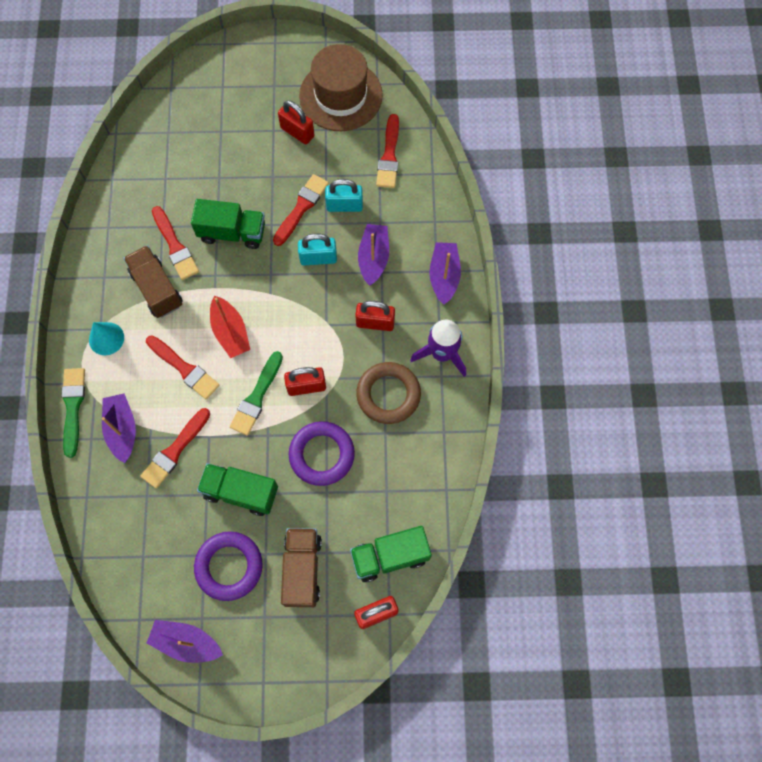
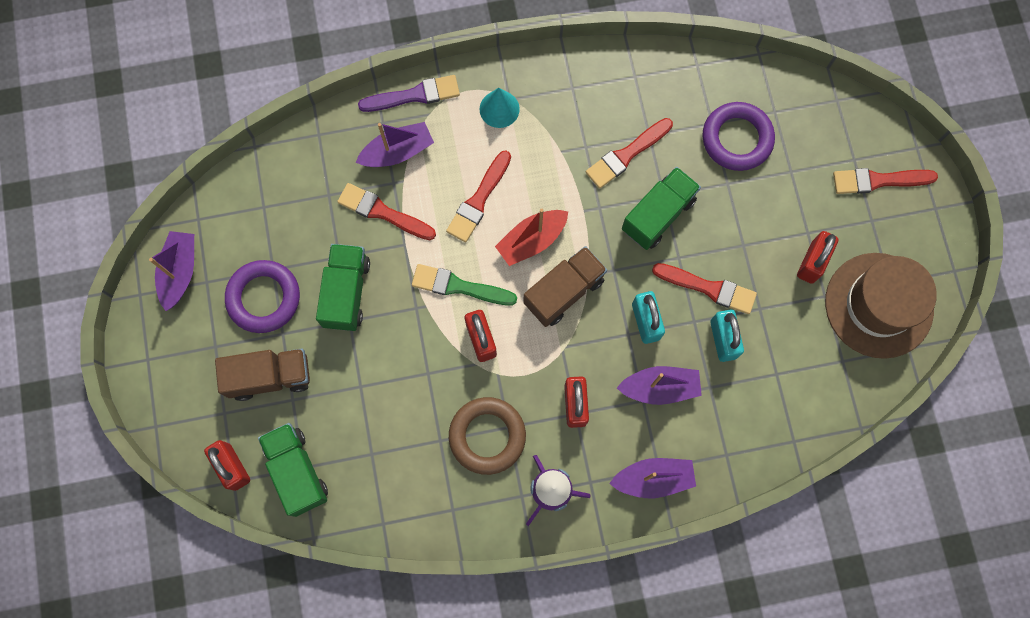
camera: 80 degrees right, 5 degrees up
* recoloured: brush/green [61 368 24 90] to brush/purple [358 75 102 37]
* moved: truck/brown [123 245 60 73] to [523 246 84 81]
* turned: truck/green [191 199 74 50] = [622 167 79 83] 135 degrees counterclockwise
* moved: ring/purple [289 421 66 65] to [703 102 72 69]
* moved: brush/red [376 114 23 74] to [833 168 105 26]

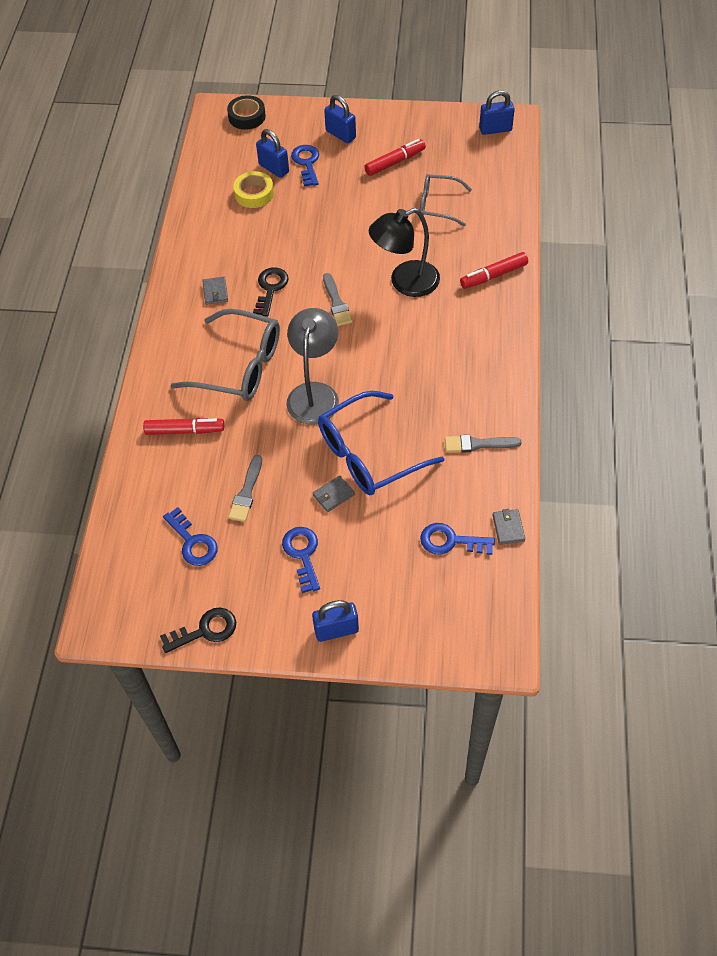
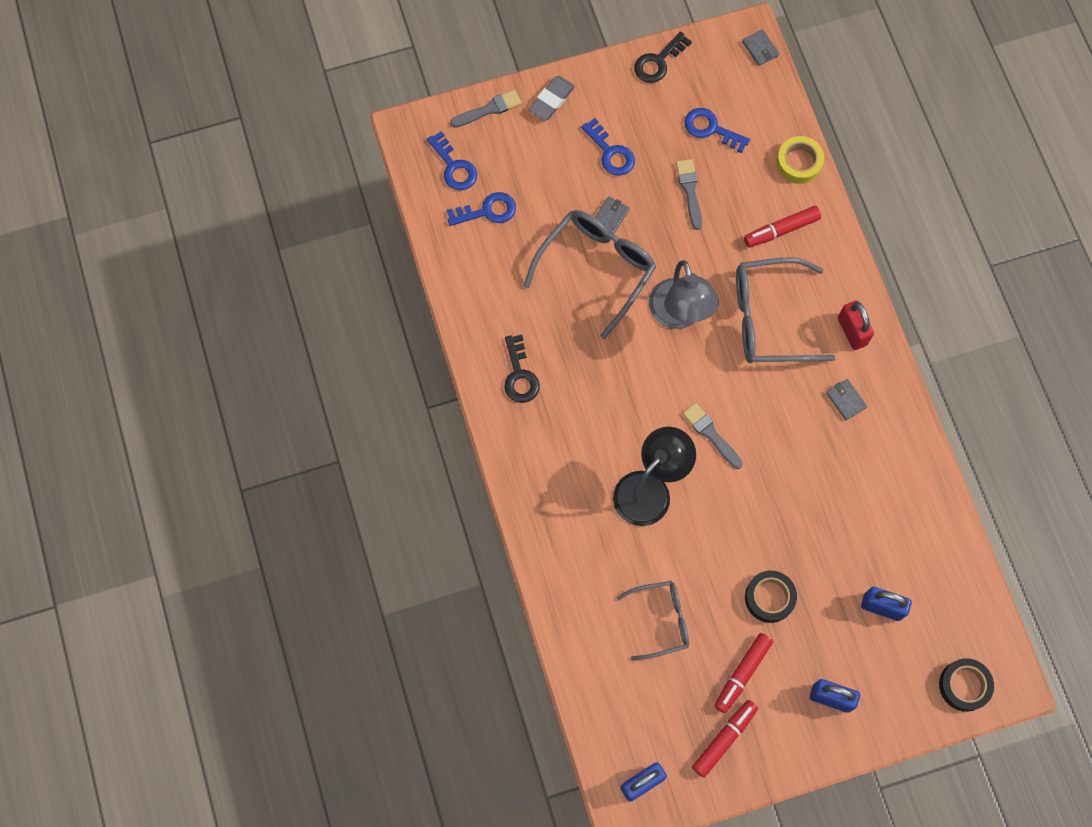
camera: 155 degrees right, 15 degrees up
* moved: tape/yellow [233 171 41 37] to [776 136 48 48]
* moved: key/black [253 267 36 50] to [504 335 36 68]
* moved: key/blue [291 145 28 42] to [427 131 50 59]
* replaced: padlock/blue [312 600 47 42] to eraser/grey [528 76 47 45]
* recoloured: glasses/blue [318 391 127 104] to glasses/grey [524 210 132 129]
* moved: brush/grey [445 435 77 18] to [450 90 72 38]
* moved: marker/red [460 252 68 37] to [692 700 66 78]
* moved: wallet/grey [492 509 33 36] to [742 29 37 37]
* added: tape/black [745 571 52 52]
* added: padlock/red [838 301 36 49]

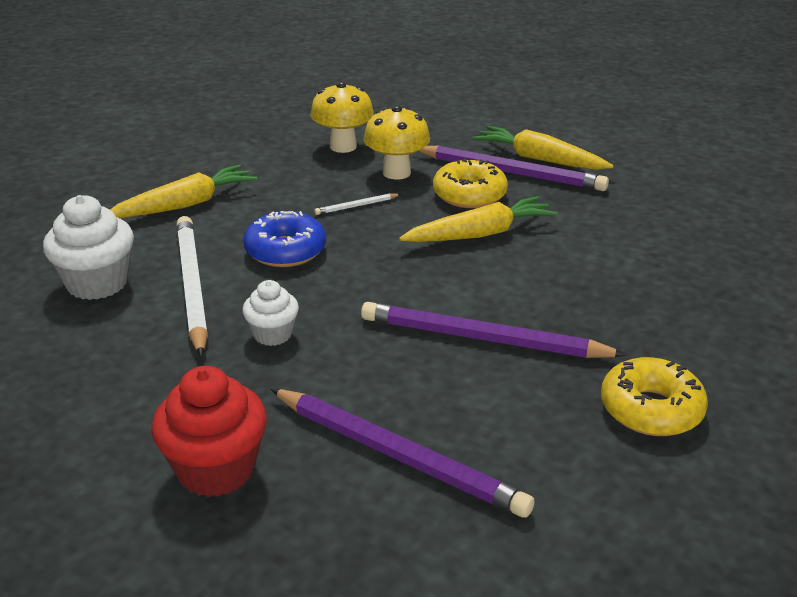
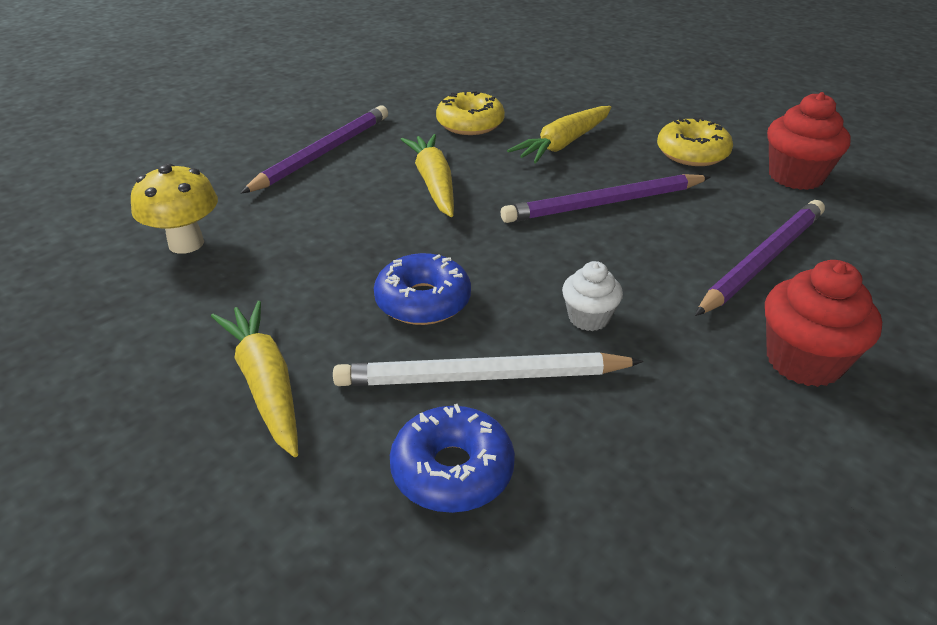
camera: 80 degrees left, 5 degrees up
* replaced: cupcake/white [43 195 91 105] to donut/blue [390 404 125 109]
* removed: pencil/white [314 193 87 22]
* turned: pencil/purple [361 302 266 56] = [501 174 209 49] 45 degrees clockwise
* removed: mushroom/yellow [363 105 67 75]
* moved: donut/yellow [433 158 75 50] to [436 91 69 44]
* moved: carrot/yellow [472 126 142 44] to [507 106 105 57]
* added: cupcake/red [767 92 84 98]

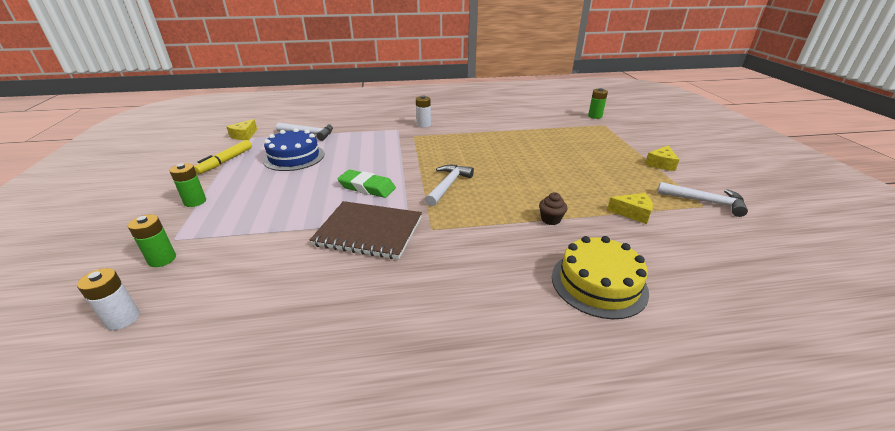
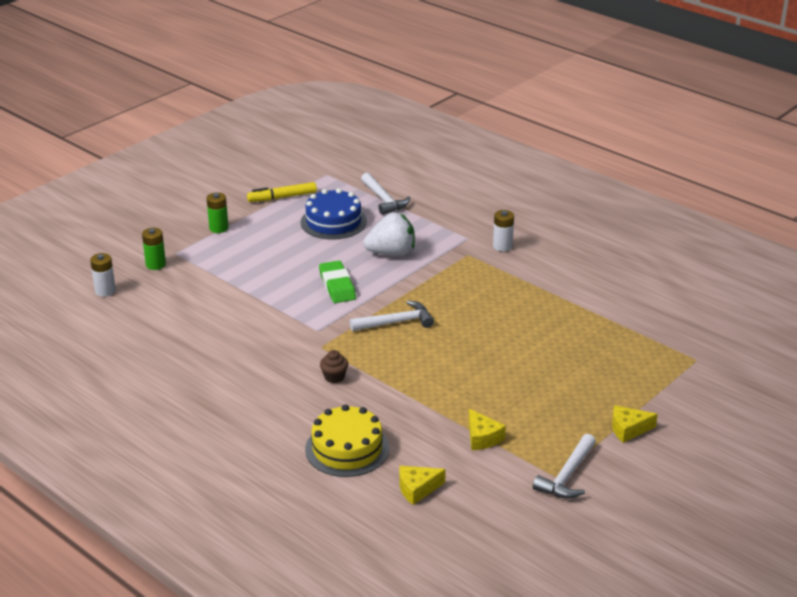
camera: 50 degrees right, 0 degrees up
* moved: cheese/yellow [226 119 31 21] to [399 466 47 39]
* removed: notebook/brown [310 201 112 58]
* moved: cupcake/brown [539 192 28 33] to [320 350 28 33]
* removed: battery/green [588 88 20 31]
* turned: hammer/white [657 182 91 35] = [533 434 63 65] 45 degrees clockwise
* added: strawberry/white [363 213 52 43]

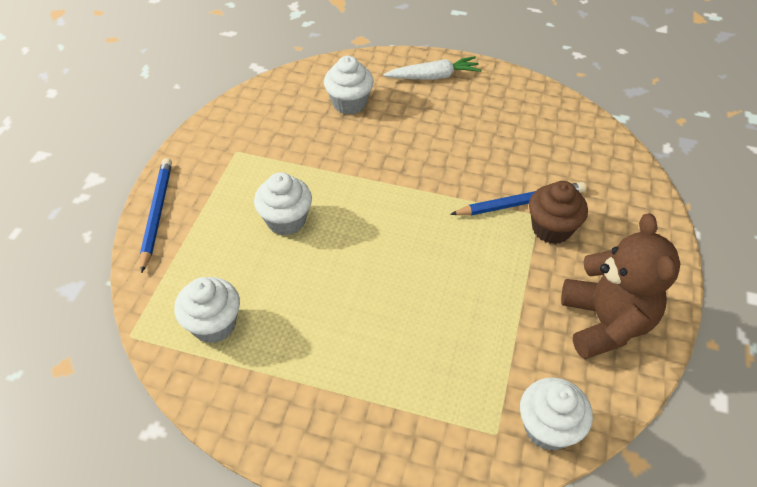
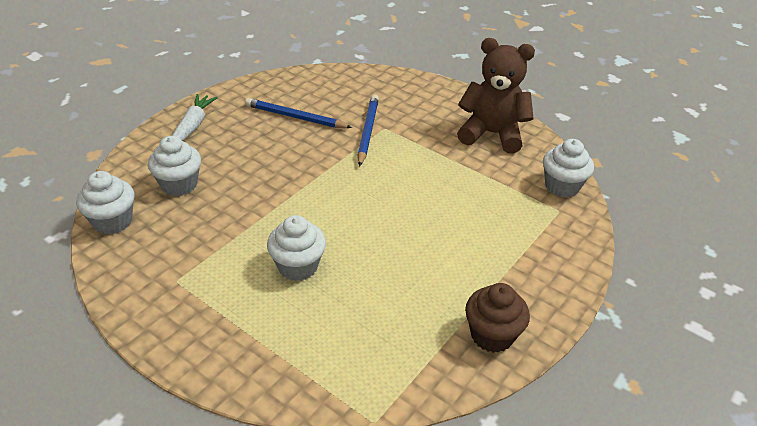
camera: 70 degrees left, 10 degrees down
* moved: pencil/blue [140 158 32 115] to [245 98 107 30]
* moved: cupcake/white [174 277 66 66] to [76 171 59 64]
* moved: cupcake/brown [529 181 59 63] to [465 283 65 70]

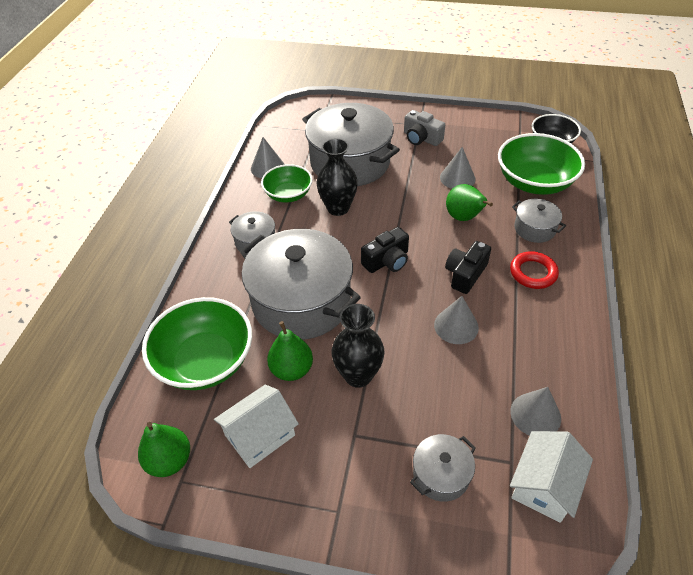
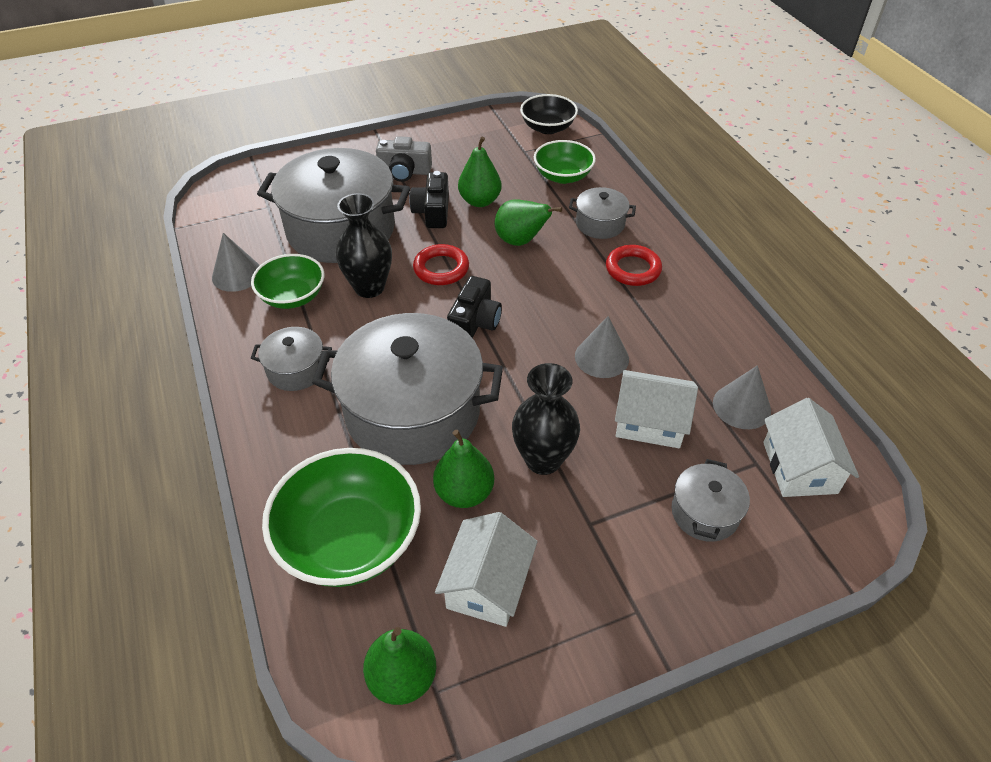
camera: 35 degrees left, 0 degrees up
* replaced: cone/grey [440 147 35 42] to pear/green [458 136 44 71]
* moved: camera/black [445 241 46 53] to [409 171 40 57]
* resized: bowl/green [498 133 87 62] = [534 140 62 44] x0.61
* added: ring/red [413 244 56 41]
* added: house/white [615 370 83 78]

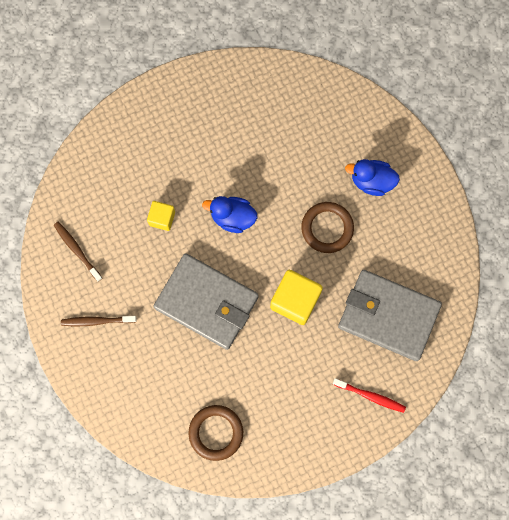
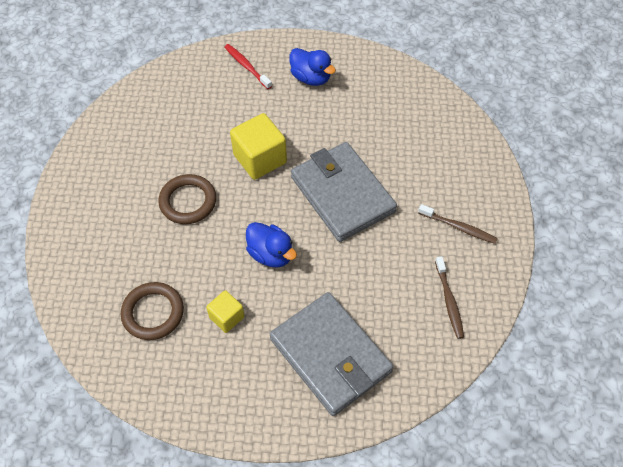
camera: 150 degrees left, 20 degrees down
* moved: cube/yellow [147 201 28 30] to [206 290 39 43]
* moved: ring/brown [188 405 55 56] to [121 282 63 58]
* moved: wallet/grey [338 270 104 91] to [270 292 123 124]
* moved: duck/blue [345 159 55 37] to [290 48 46 38]

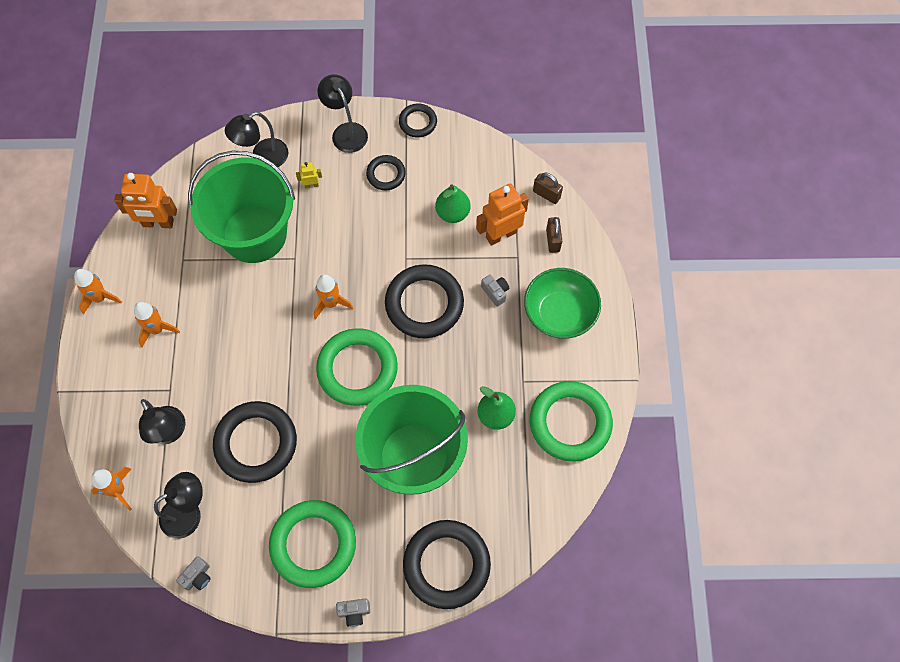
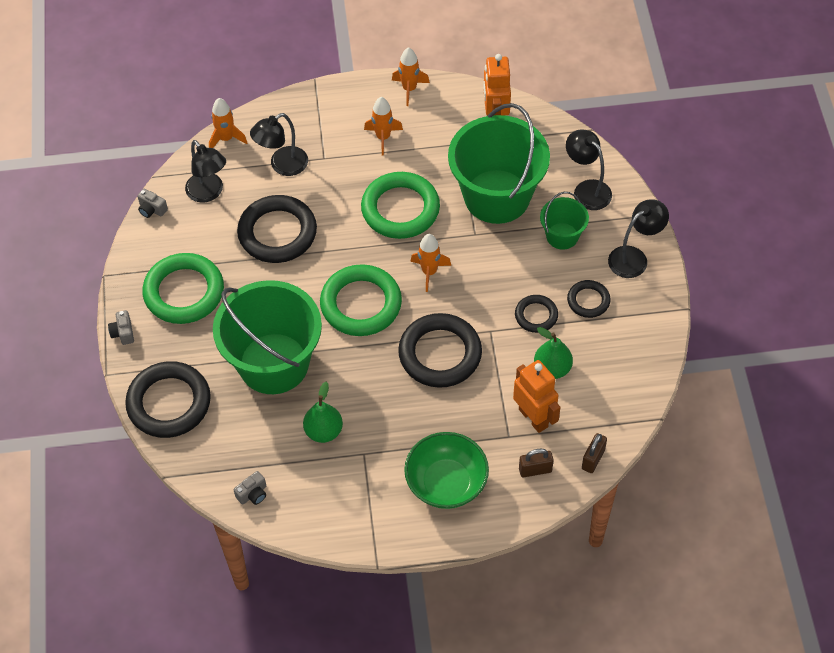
camera: 85 degrees right, 10 degrees down
* replaced: robot/yellow [296 162 26 27] to bucket/green [540 192 49 58]
* moved: ring/black [399 104 38 34] to [515 295 43 38]
* moved: camera/grey [481 275 28 32] to [234 471 32 34]
* moved: ring/green [530 381 83 81] to [361 172 79 67]

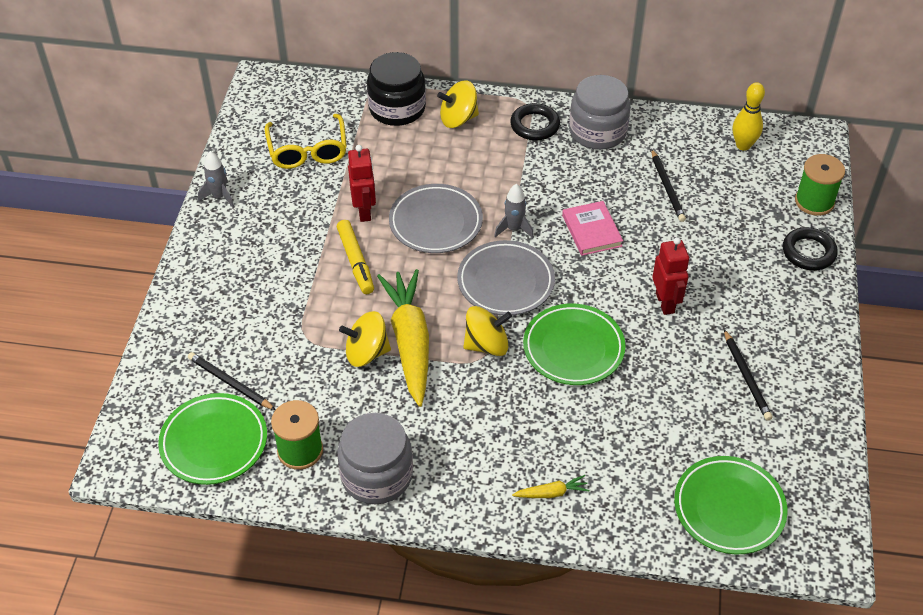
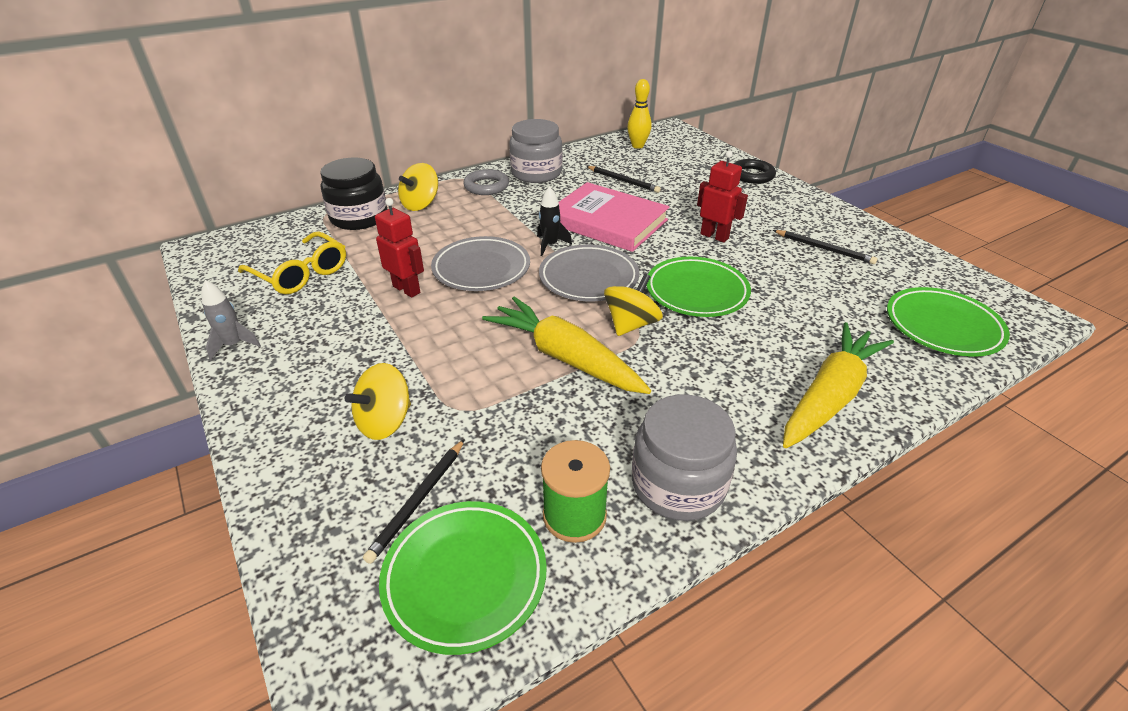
camera: 40 degrees left, 10 degrees down
* turned: pencil/black [188 352 88 58] = [363 439 102 125] 60 degrees counterclockwise
* removed: marker/yellow [337 220 37 74]
* moved: spinning top/yellow [339 311 52 56] to [345 363 66 77]
* recoloured: rocket/grey [494 184 40 55] to rocket/black [537 186 35 70]
* recoloured: ring/black [510 103 50 37] to ring/grey [463 169 46 26]
* resized: carrot/yellow [512 475 78 23] = [783 322 111 126] x2.40
* resized: book/pink [562 201 61 55] = [558 182 112 70] x1.83
* removed: spool/green [795 154 50 62]

